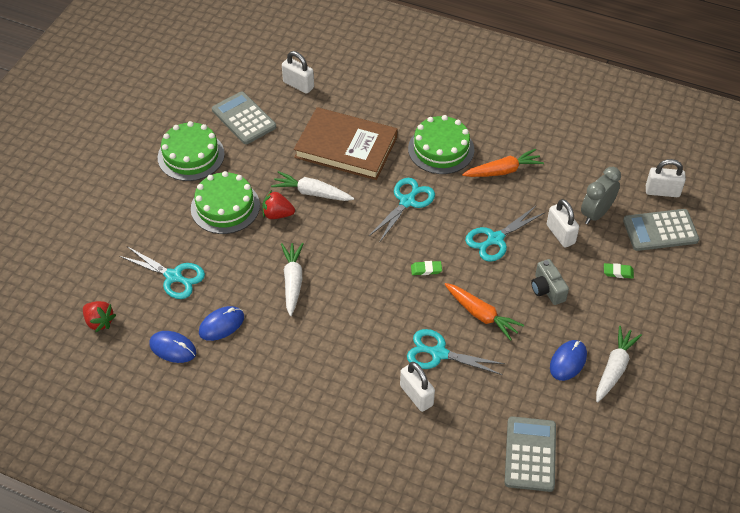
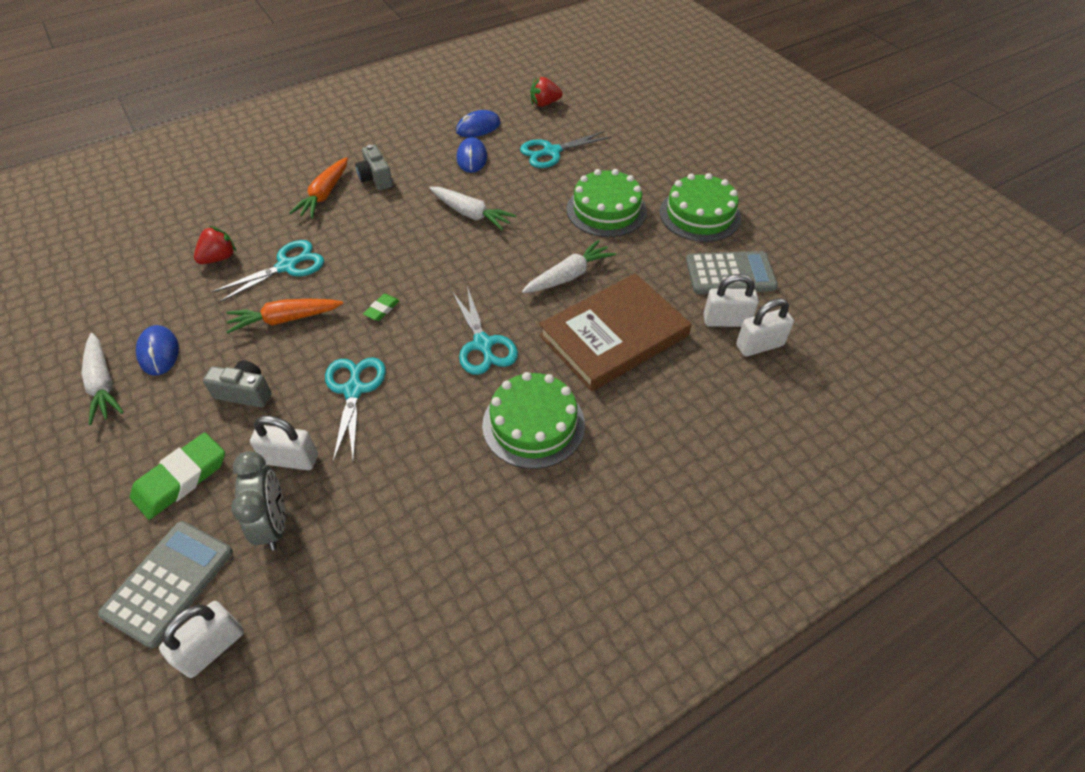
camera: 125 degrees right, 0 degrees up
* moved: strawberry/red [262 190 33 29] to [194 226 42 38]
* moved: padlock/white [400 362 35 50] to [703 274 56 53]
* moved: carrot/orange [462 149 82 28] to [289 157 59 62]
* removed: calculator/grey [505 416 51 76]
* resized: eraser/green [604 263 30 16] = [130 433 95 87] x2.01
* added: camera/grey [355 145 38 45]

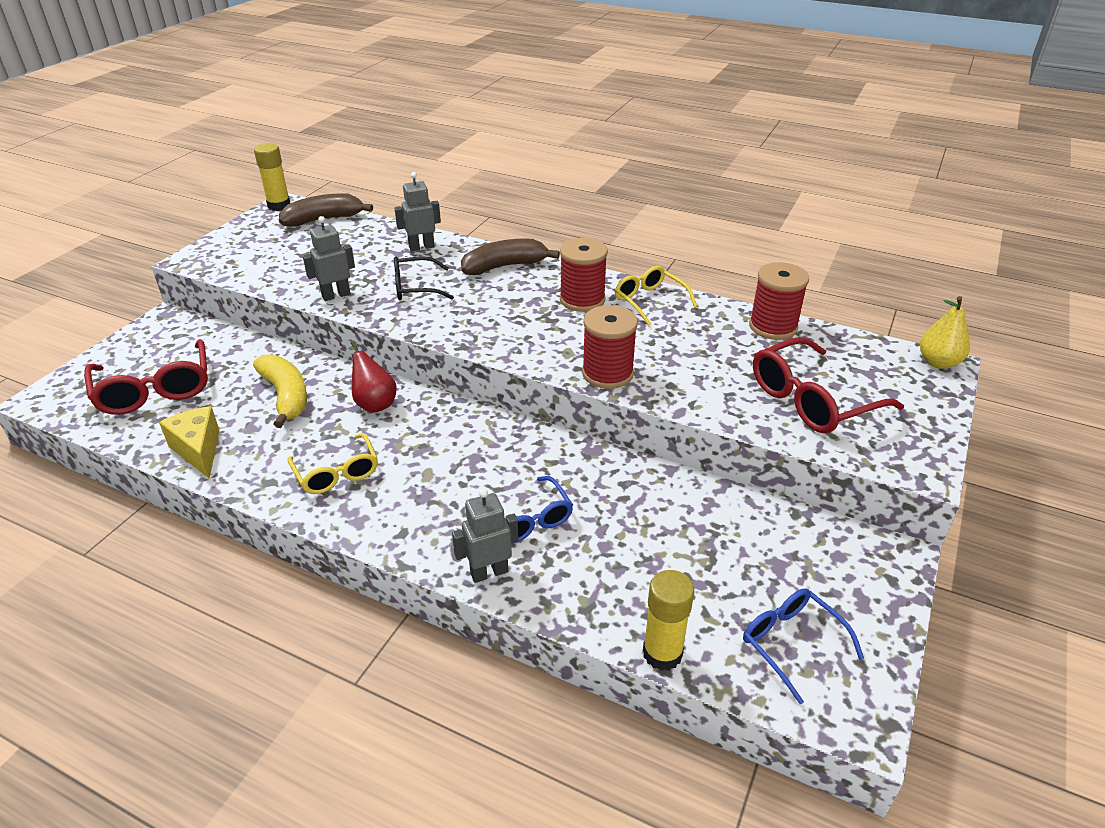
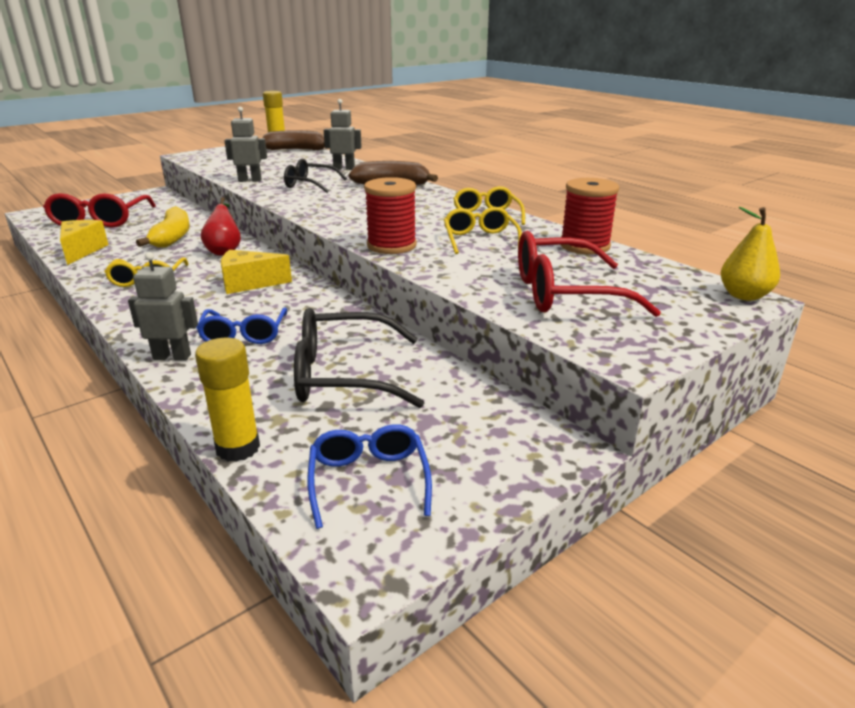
camera: 25 degrees right, 10 degrees down
* removed: spool/red [560 238 48 74]
* added: cheese/yellow [221 250 71 44]
* added: glasses/black [294 308 130 100]
* added: glasses/yellow [444 207 78 47]

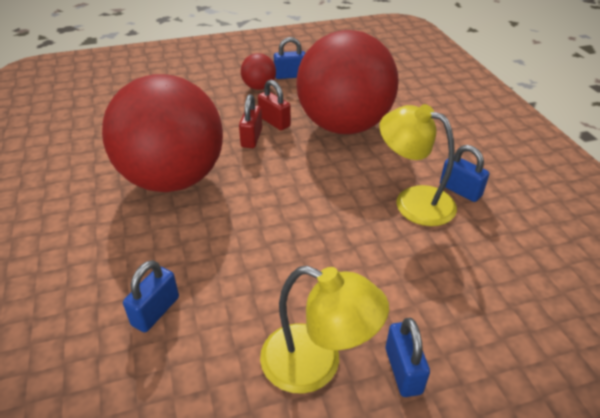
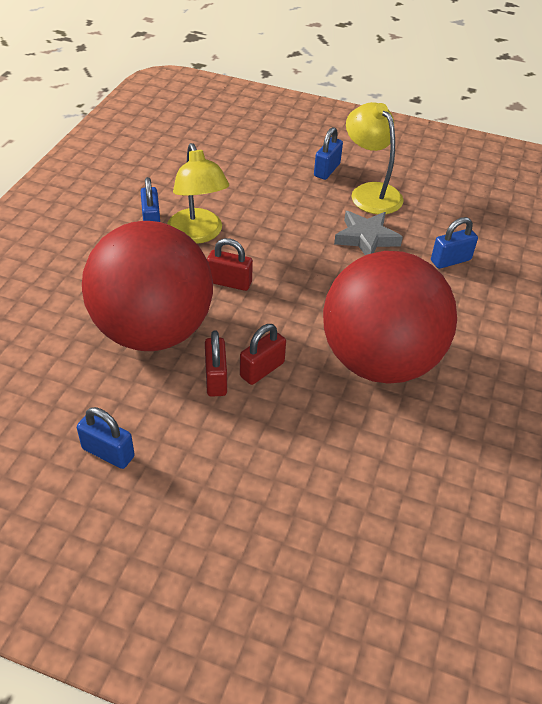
camera: 145 degrees left, 5 degrees up
* removed: ball/red [241 53 35 37]
* added: padlock/red [207 238 46 53]
* added: star/grey [334 211 69 44]

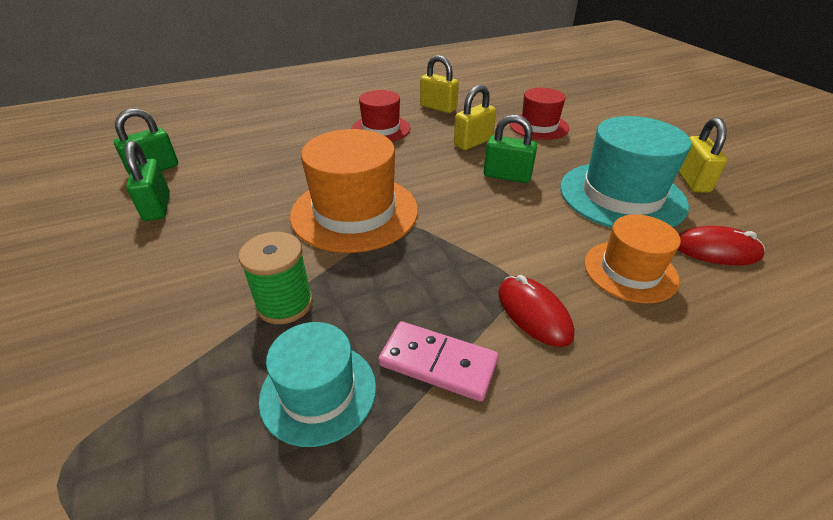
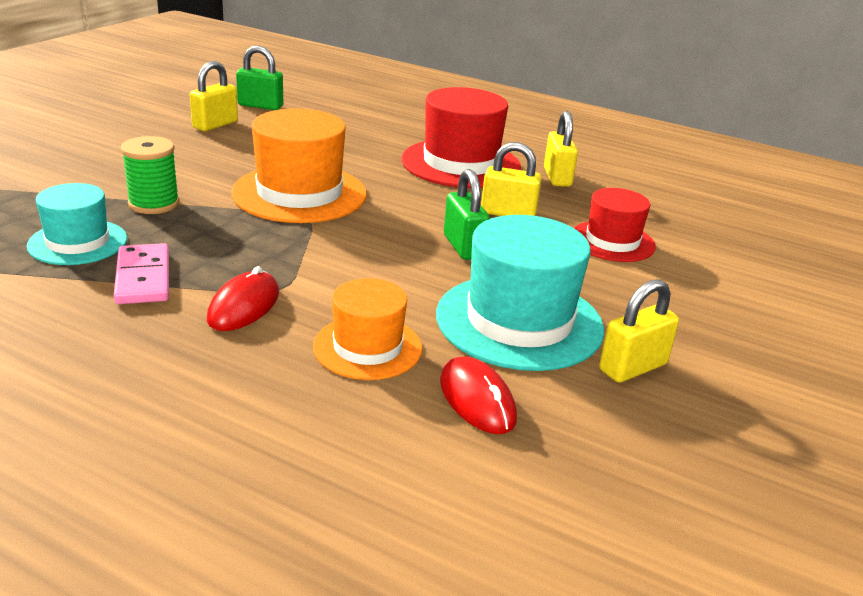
camera: 50 degrees right, 10 degrees down
* recoloured: padlock/green [125 140 45 81] to padlock/yellow [190 61 48 70]
* resized: hat/red [352 90 59 52] = [401 87 120 101] x1.65

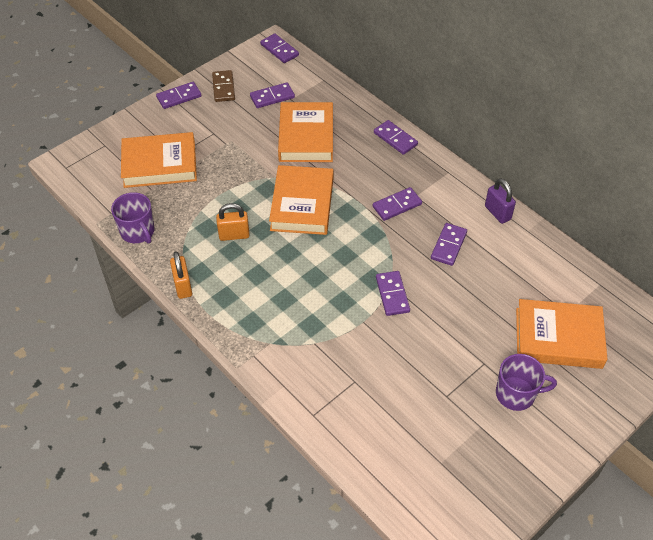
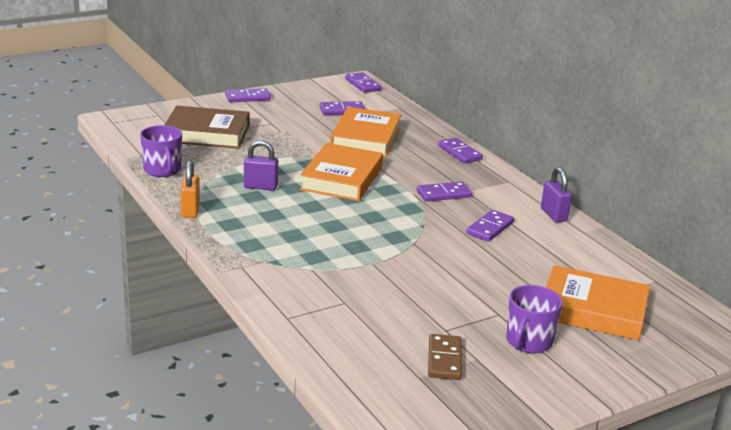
camera: 10 degrees right, 25 degrees down
* recoloured: book/orange [121 132 76 56] to book/brown [165 106 85 43]
* moved: domino/brown [212 70 23 32] to [428 334 34 46]
* recoloured: padlock/orange [216 203 34 38] to padlock/purple [244 140 34 51]
* removed: domino/purple [376 271 34 45]
* turned: mug/purple [496 354 61 57] = [506 285 57 68] 105 degrees clockwise

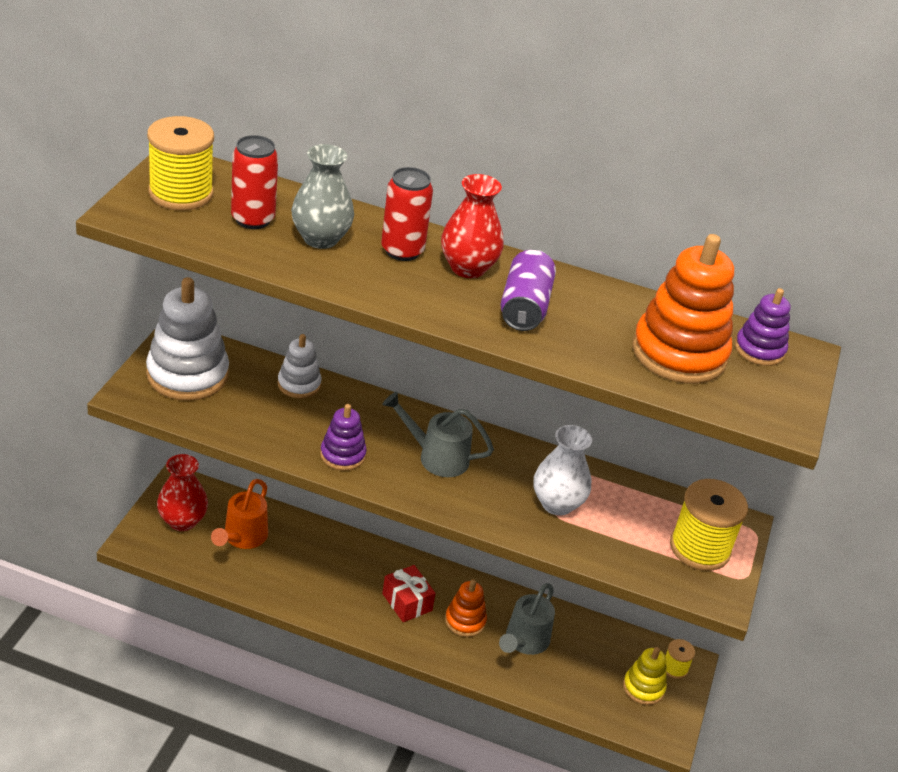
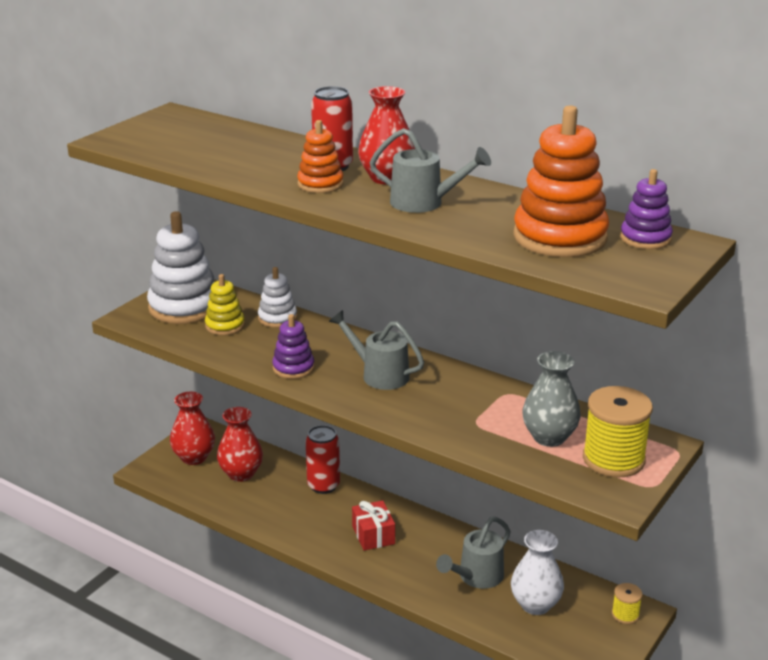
camera: 20 degrees right, 10 degrees down
* removed: spool/yellow [147 116 67 94]
* replaced: watering can/orange [211 479 57 70] to vase/red [217 407 46 75]
* moved: can/red [231 135 47 94] to [305 425 35 69]
* moved: vase/grey [291 144 63 105] to [522 351 59 96]
* moved: stacking toy/orange [445 579 42 58] to [297 120 47 73]
* replaced: can/purple [501 249 55 82] to watering can/grey [370 128 121 85]
* moved: vase/white [534 425 58 91] to [511 530 53 85]
* moved: stacking toy/yellow [623 647 44 58] to [205 274 40 61]

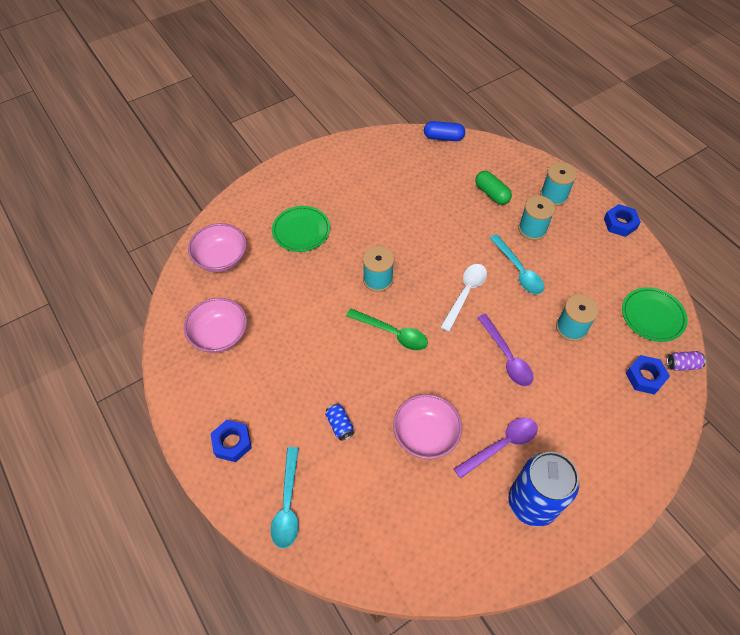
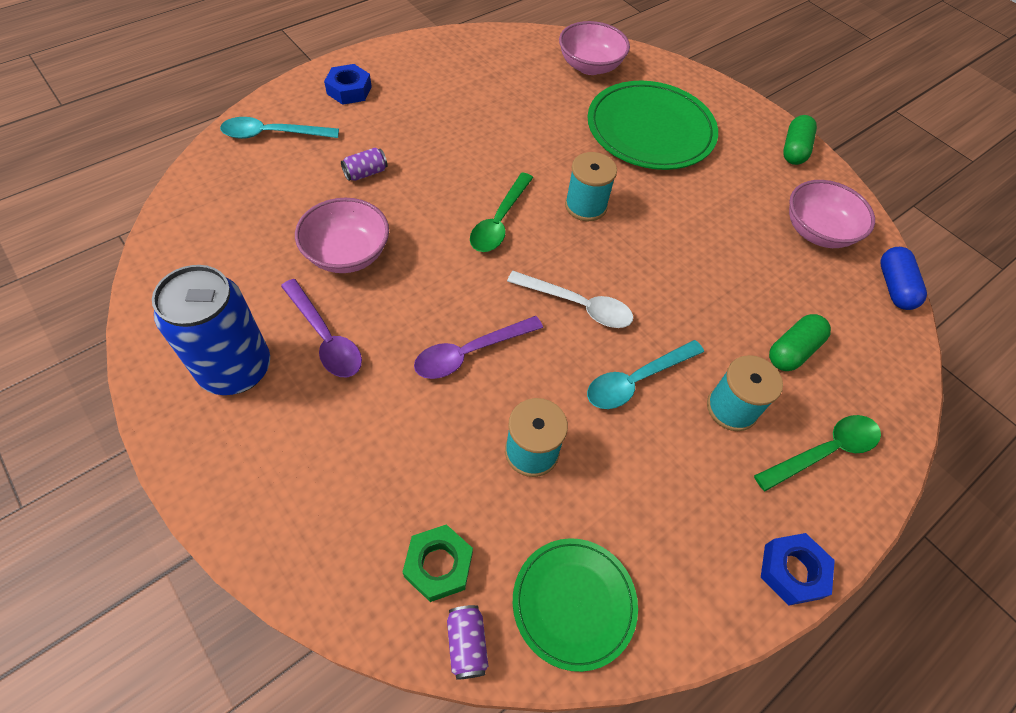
camera: 80 degrees right, 0 degrees up
* moved: bowl/pink [184 298 63 55] to [789 180 86 68]
* resized: plate/green [272 206 58 46] = [587 81 131 89] x1.66
* recoloured: can/blue [325 403 29 38] to can/purple [341 147 46 34]
* replaced: spool/turquoise [540 162 37 44] to spoon/green [754 415 127 76]
* recoloured: nut/blue [626 355 44 40] to nut/green [403 524 70 78]
* added: capsule/green [783 115 34 50]

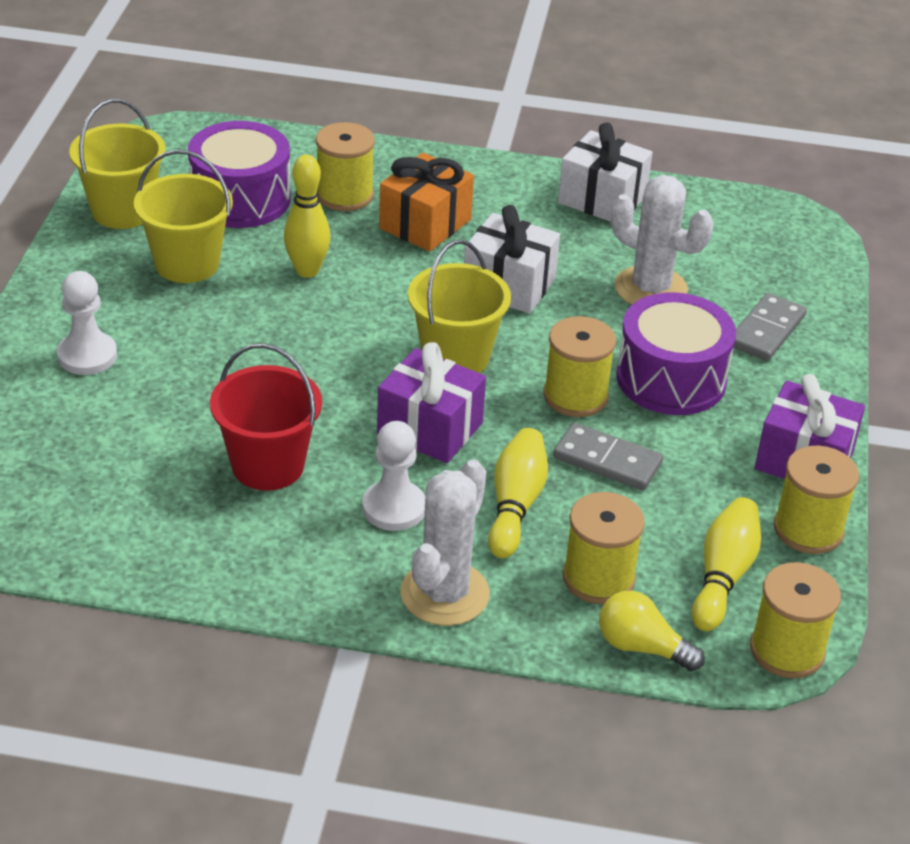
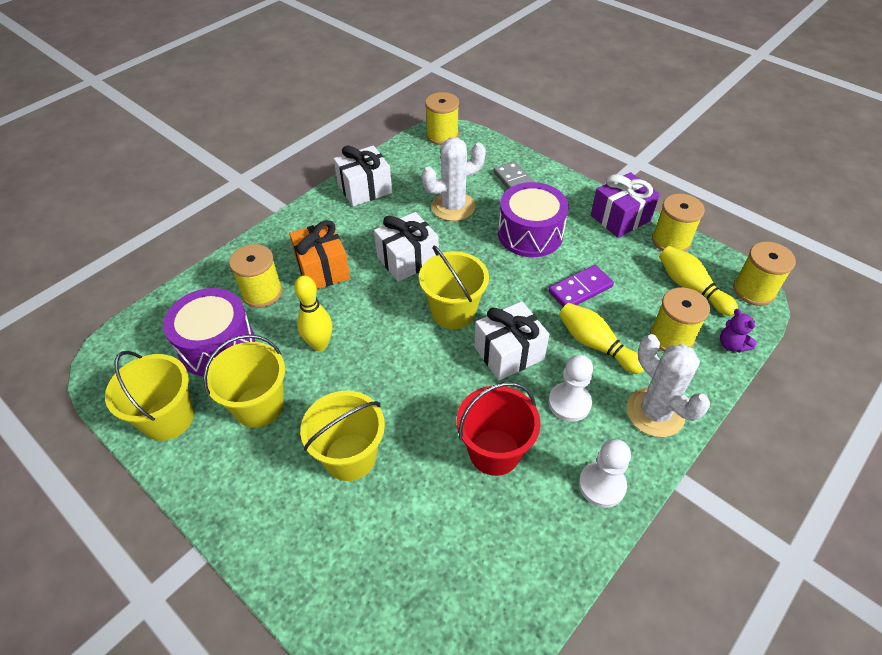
camera: 55 degrees left, 10 degrees up
* moved: pawn/white [57 271 60 104] to [579 439 52 69]
* recoloured: gift/purple [377 342 109 121] to gift/white [474 301 76 80]
* moved: spool/yellow [543 316 73 101] to [425 92 34 53]
* recoloured: domino/grey [553 422 110 68] to domino/purple [548 265 66 42]
* replaced: light bulb/yellow [599 591 106 80] to teddy bear/purple [720 309 37 44]
* added: bucket/yellow [300 391 85 90]

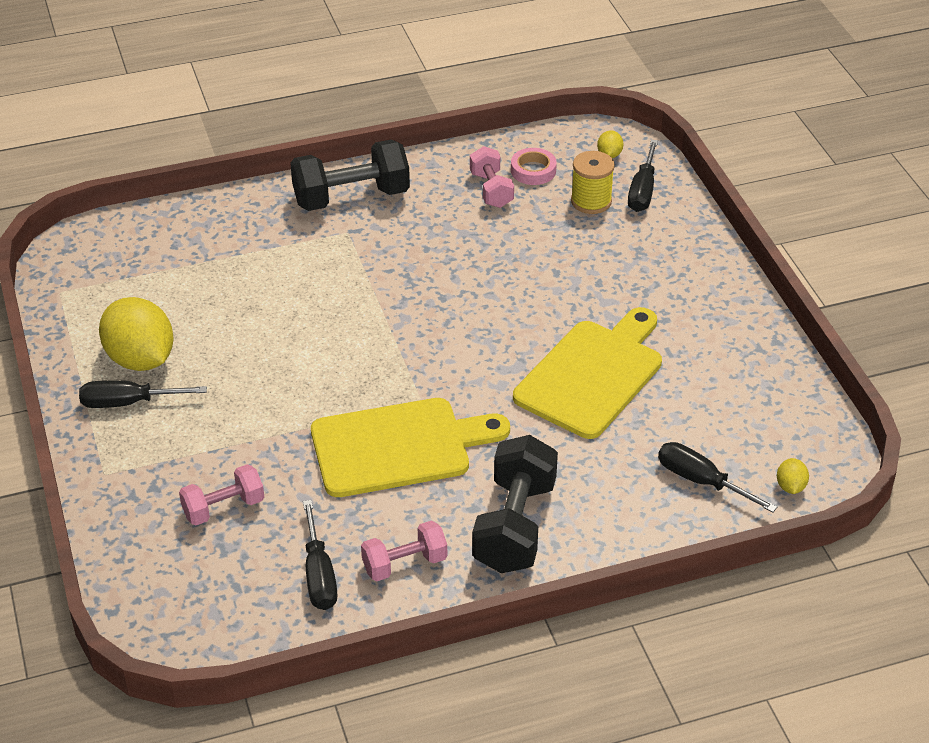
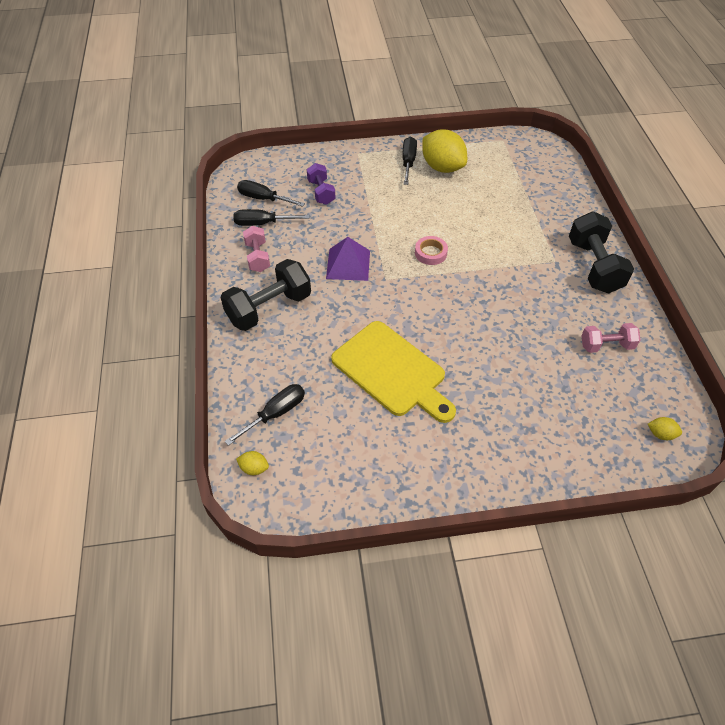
camera: 100 degrees right, 10 degrees up
* turned: lemon/yellow [99 297 75 74] = [422 129 45 44] 75 degrees clockwise
* recoloured: dumbbell/pink [179 464 85 61] to dumbbell/purple [307 163 28 42]
* replaced: cutting board/yellow [311 398 199 99] to pyramid/purple [326 237 44 44]
* turned: dumbbell/black [472 435 86 138] = [220 259 91 72] 60 degrees counterclockwise
* moved: tape/pink [511 148 46 37] to [415 236 33 29]
* removed: spool/yellow [571 151 44 63]
* moved: screwdriver/black [628 139 30 73] to [237 180 68 27]

